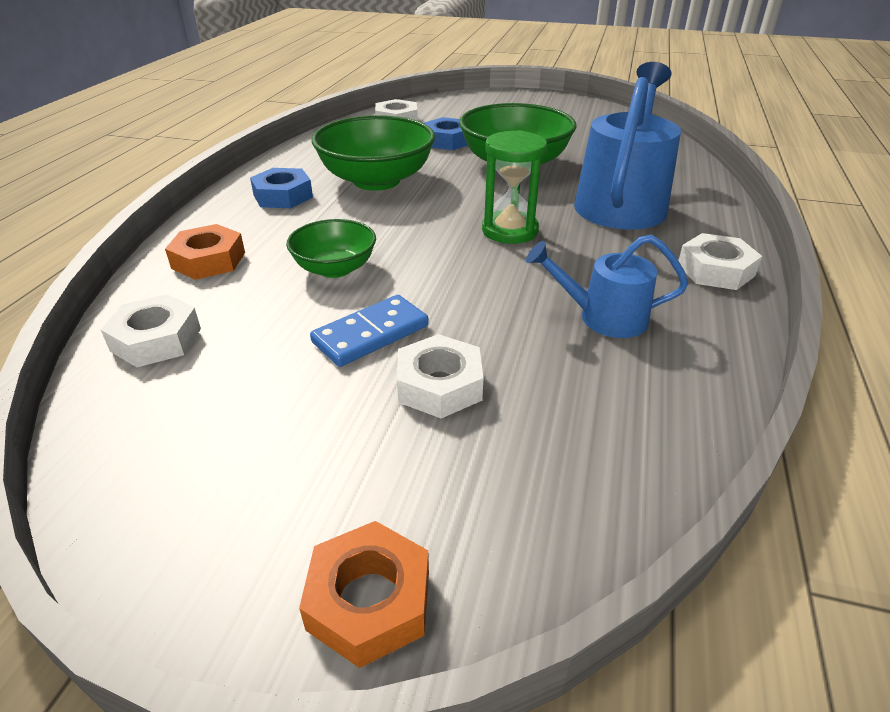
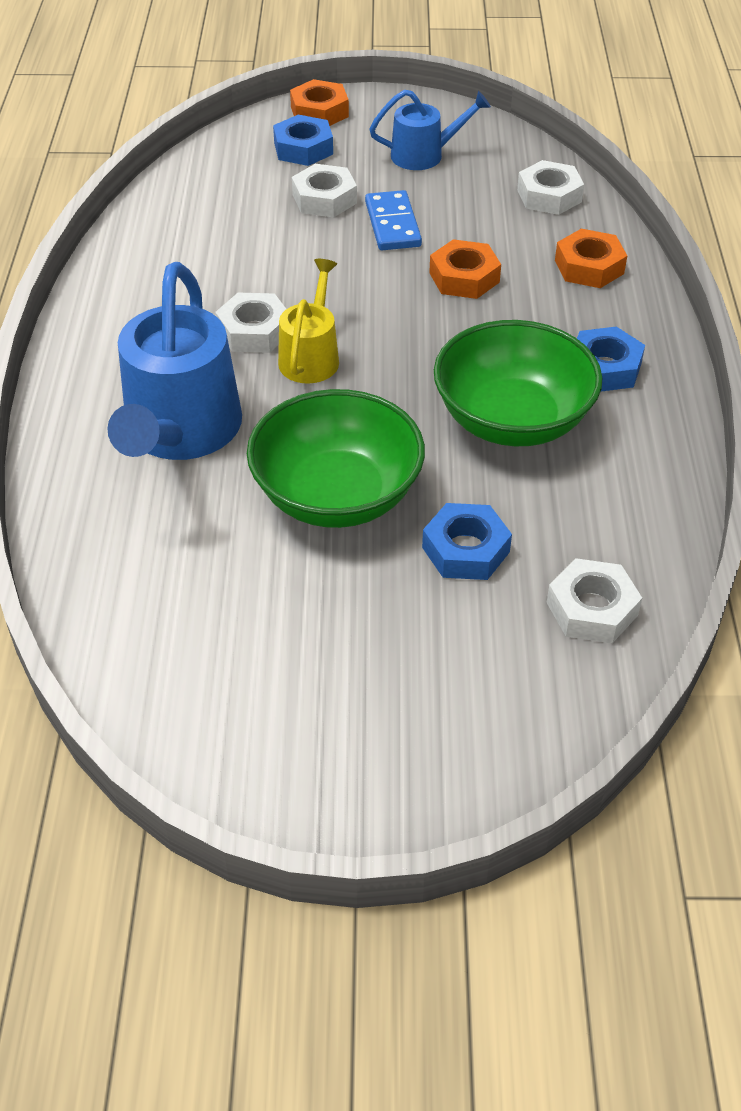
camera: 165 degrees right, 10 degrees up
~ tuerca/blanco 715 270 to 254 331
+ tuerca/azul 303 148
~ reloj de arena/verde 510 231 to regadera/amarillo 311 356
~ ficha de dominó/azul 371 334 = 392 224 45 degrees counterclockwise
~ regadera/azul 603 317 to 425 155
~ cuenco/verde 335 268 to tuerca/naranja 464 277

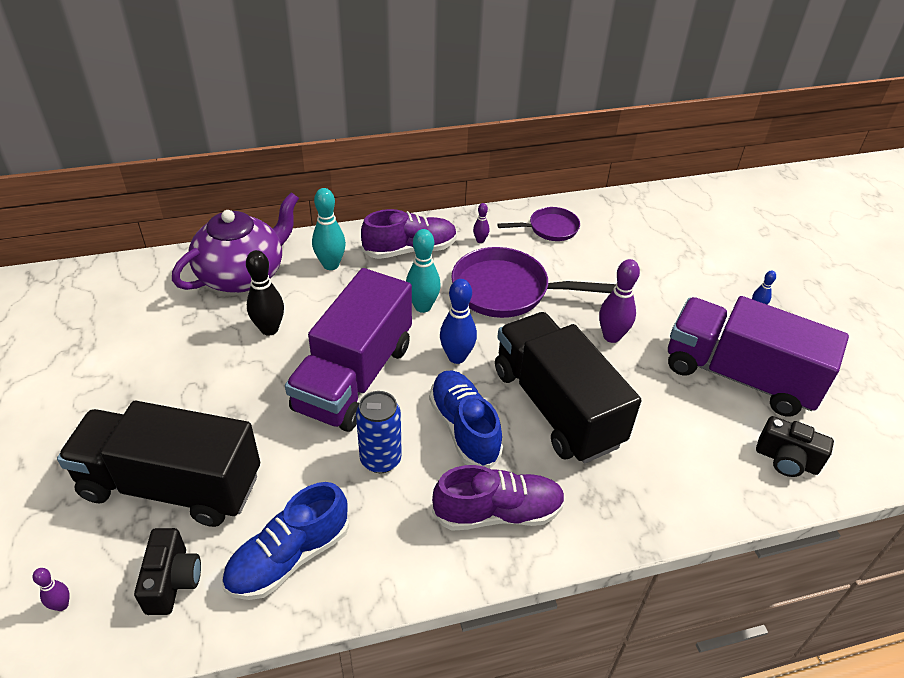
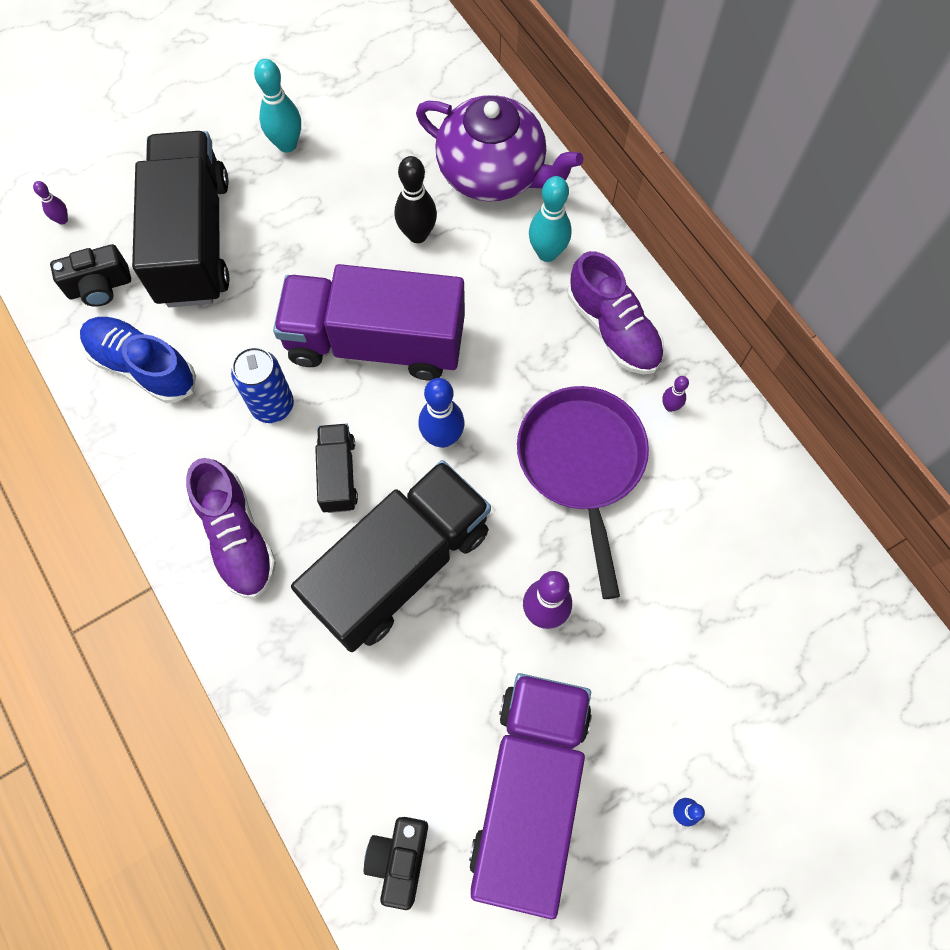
camera: 75 degrees right, 25 degrees up
~ bolo/turquesa 422 306 to 287 144
~ zapato/azul 464 428 to camión/negro 338 474
- sartén/morado 550 228

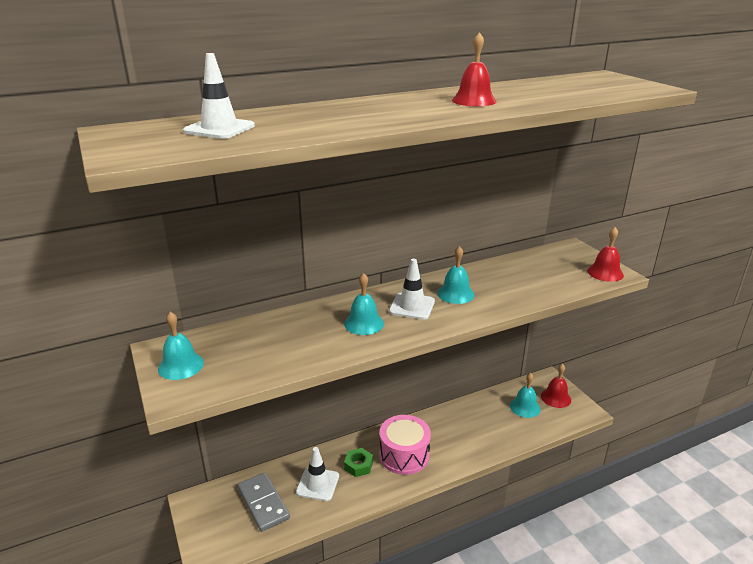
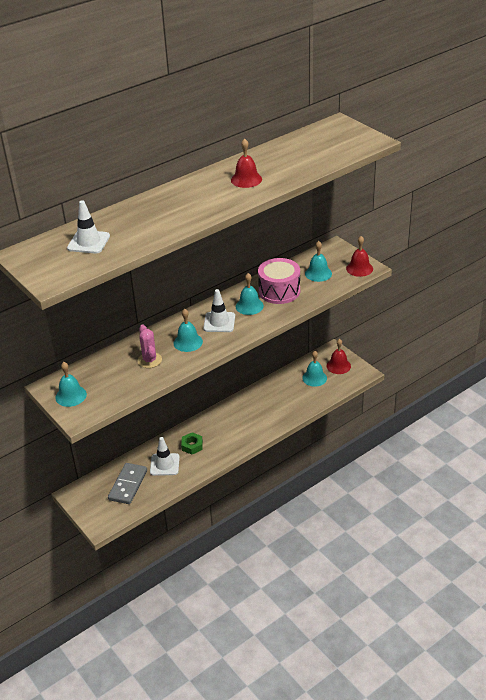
camera: 10 degrees left, 10 degrees up
~ ficha de dominó/gris 263 503 = 128 485 60 degrees clockwise
+ cactus/rosa 149 360
~ tambor/rosa 404 455 to 279 291
+ campana/turquesa 318 273

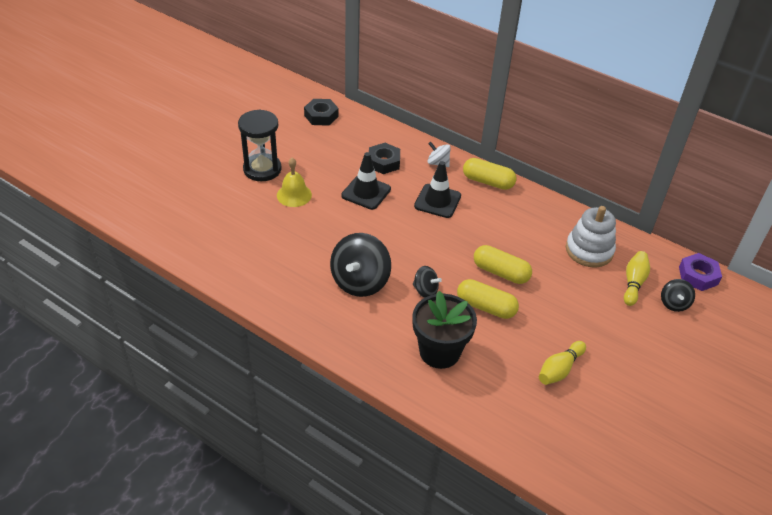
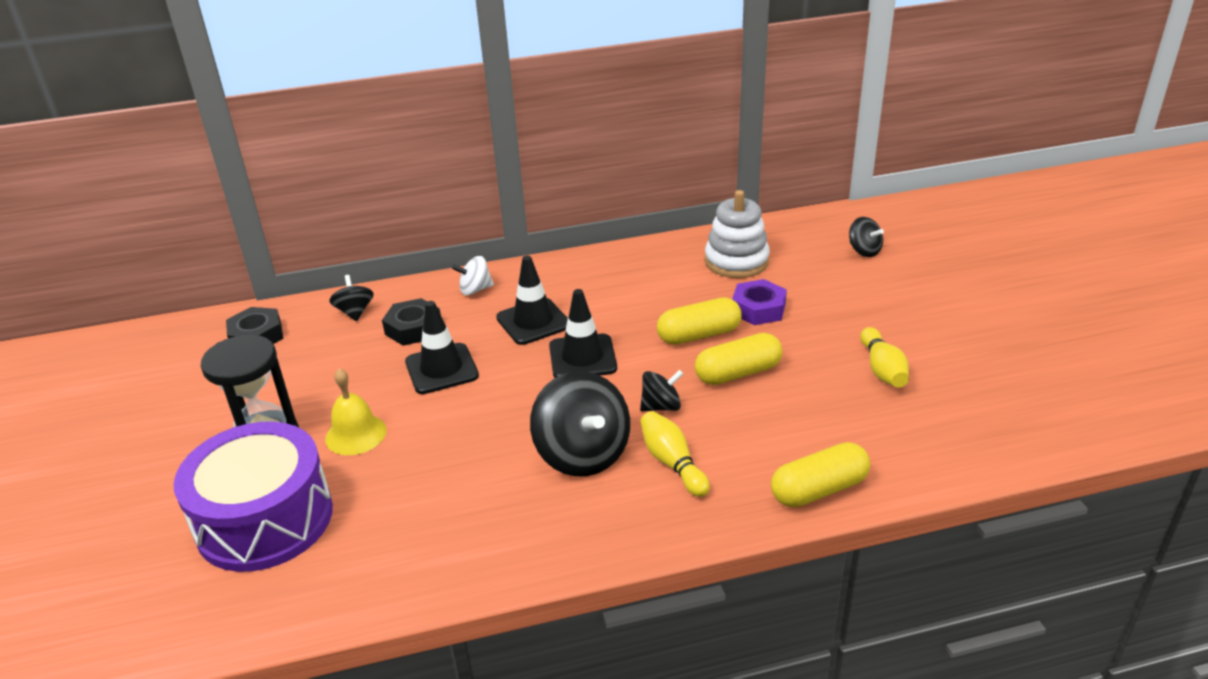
camera: 45 degrees left, 10 degrees down
+ tambor/morado 265 519
+ peonza/negro 355 312
+ cono de tráfico/negro 582 357
~ bolo/amarillo 633 283 to 672 463
~ tuerca/morado 698 276 to 758 309
~ cápsula/amarillo 488 182 to 819 490
- maceta/negro 439 352

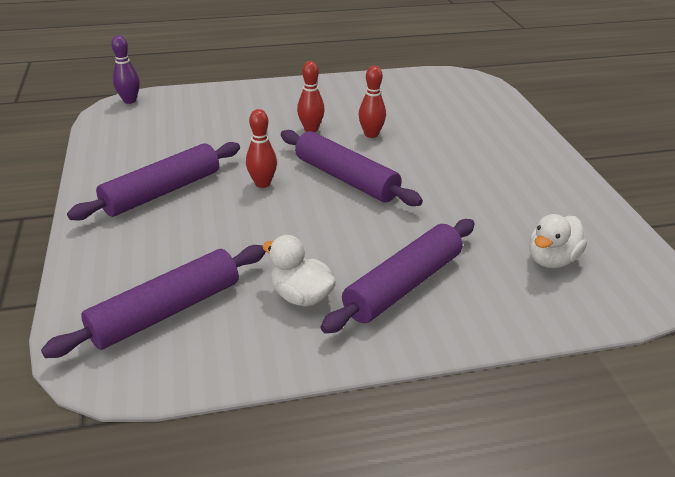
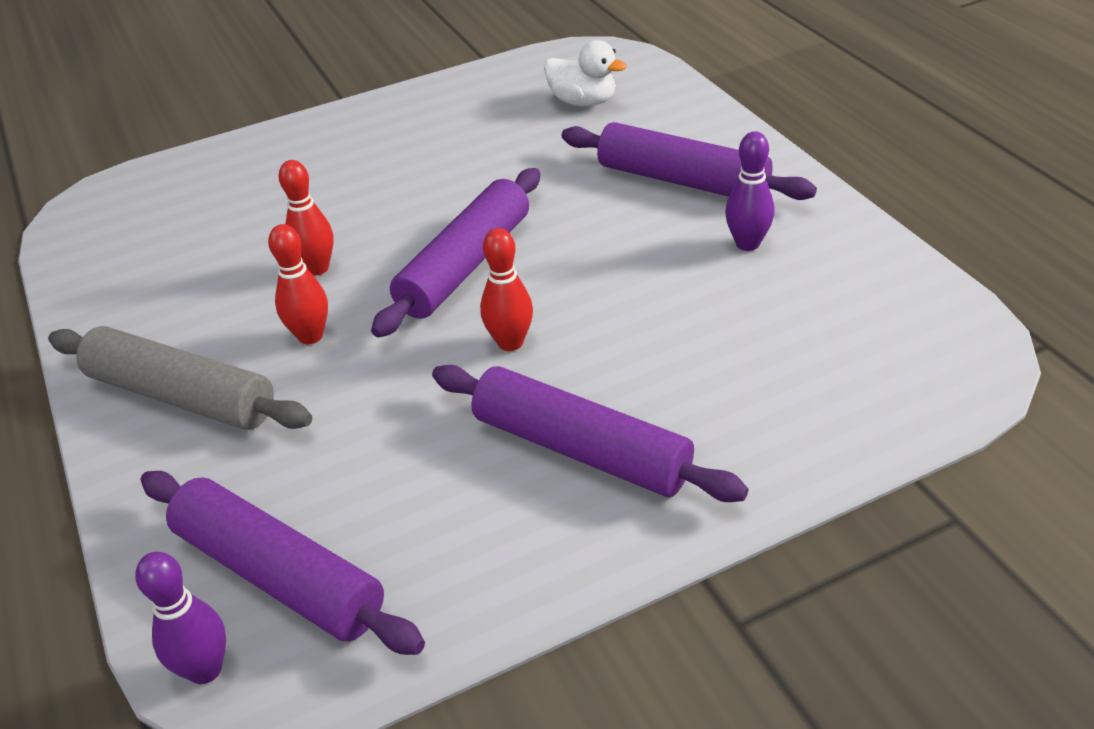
camera: 100 degrees left, 5 degrees up
+ rodillo/gris 182 396
~ rodillo/morado 166 311 to 278 575
~ pato/blanco 301 296 to bolo/morado 747 244

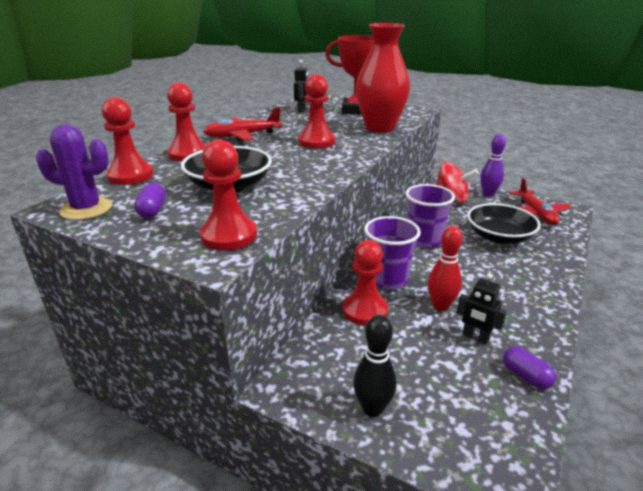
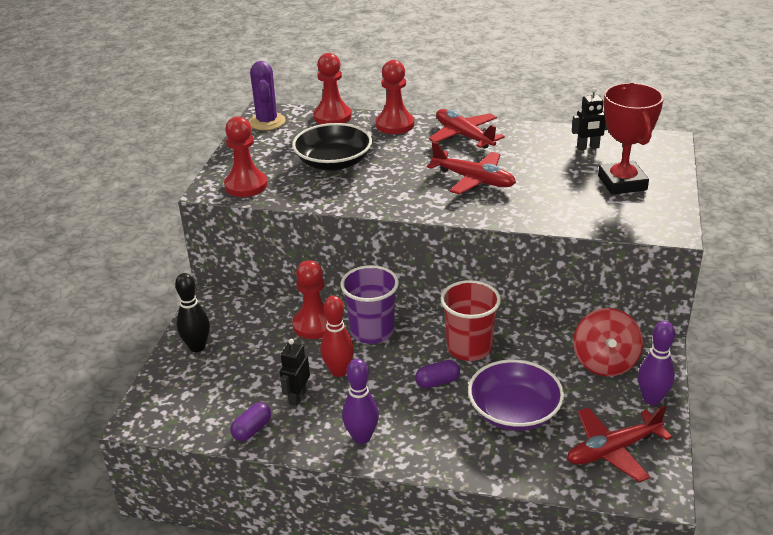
camera: 75 degrees right, 5 degrees up
+ bolo/morado 362 437
~ cápsula/morado 152 210 to 437 382
~ peón/rojo 316 142 to avión/rojo 473 180
~ vaso/morado 424 240 to vaso/rojo 469 348
~ cuenco/negro 499 237 to cuenco/morado 514 411
- florero/rojo 380 128

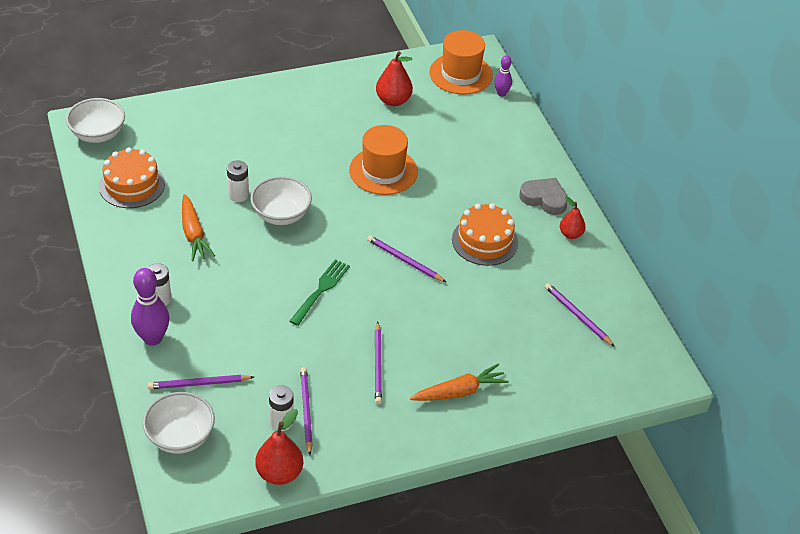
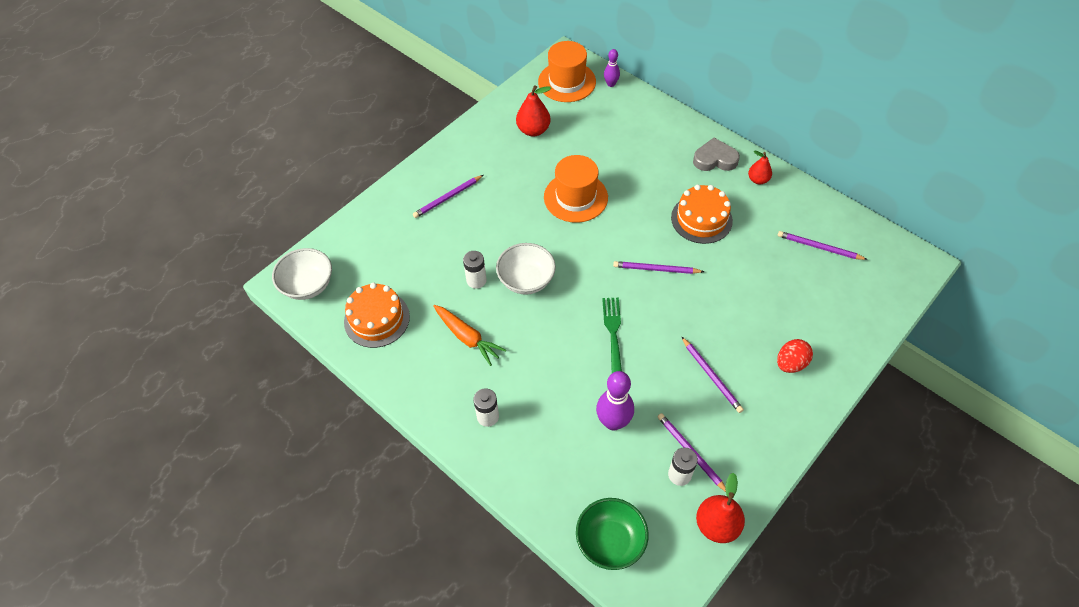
camera: 25 degrees left, 10 degrees up
~ lápiz/morado 199 384 to 447 198
~ cuenco/blanco 180 437 to cuenco/verde 610 541
~ bolo/morado 152 338 to 613 422
~ zanahoria/naranja 460 391 to huevo/rojo 790 363

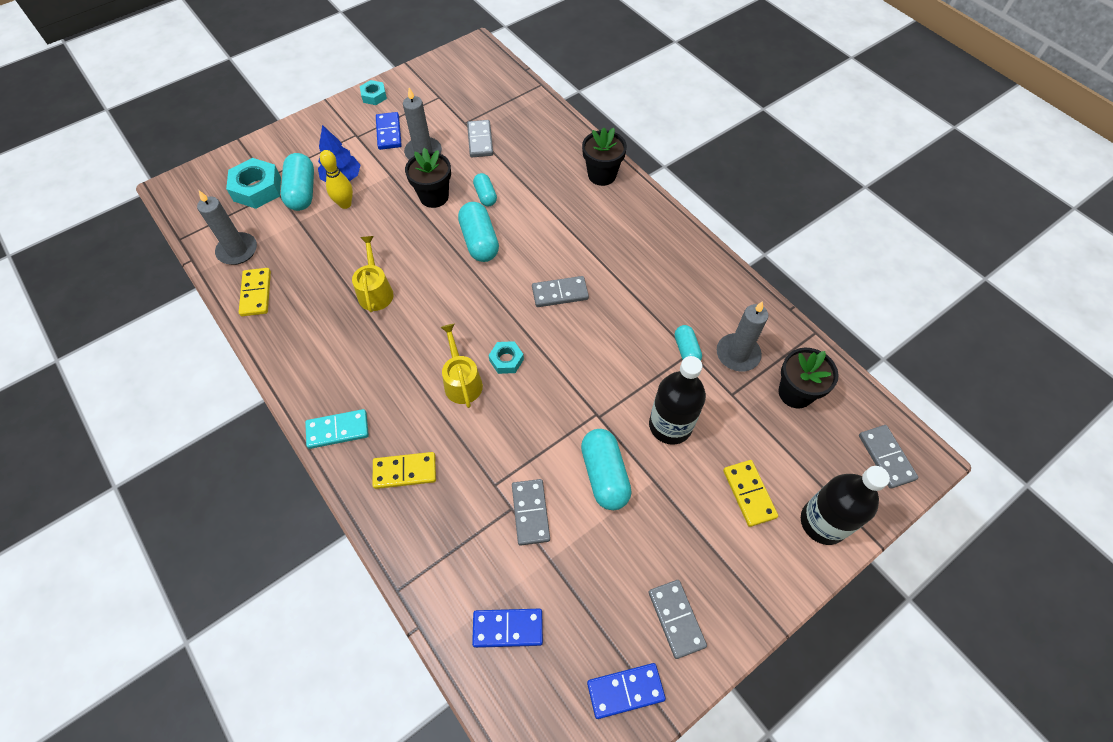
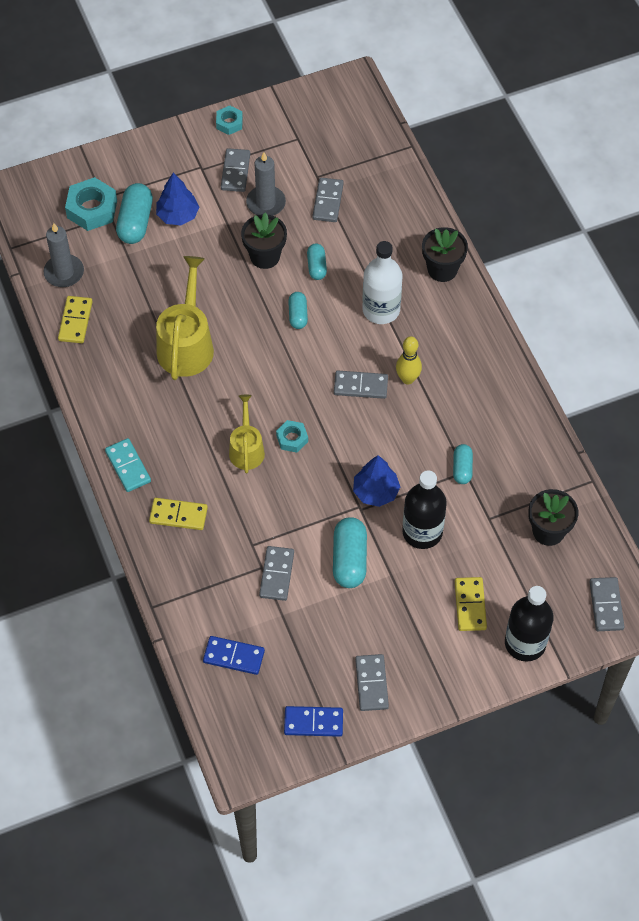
camera: 15 degrees right, 0 degrees up
~ ficha de dominó/turquesa 338 430 = 128 466 60 degrees clockwise
~ regadera/amarillo 375 291 = 186 344 x1.65
~ ficha de dominó/azul 389 133 to ficha de dominó/gris 235 172
~ cápsula/turquesa 479 241 = 298 315 x0.59
+ árbol/azul 376 492
+ botella/blanco 381 310
~ bolo/amarillo 345 204 to 407 379
- vela/gris 737 354

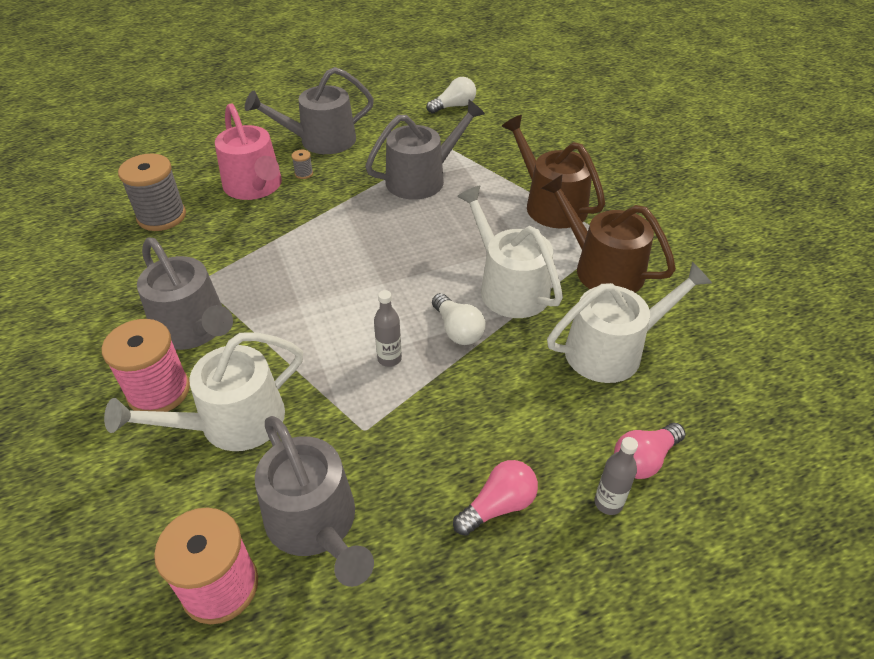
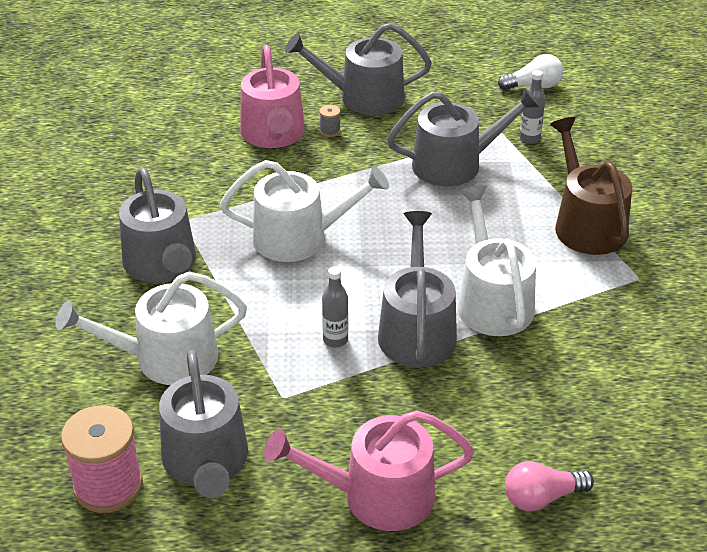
camera: 20 degrees right, 5 degrees down
~ regadera/blanco 612 350 to 299 237
~ bombilla/rosa 498 506 to regadera/rosa 377 495
~ bombilla/blanco 457 330 to regadera/gris 416 330
~ botella/gris 608 503 to 529 138
- carrete/rosa 159 391
- carrete/gris 161 216
- regadera/marrón 602 268

